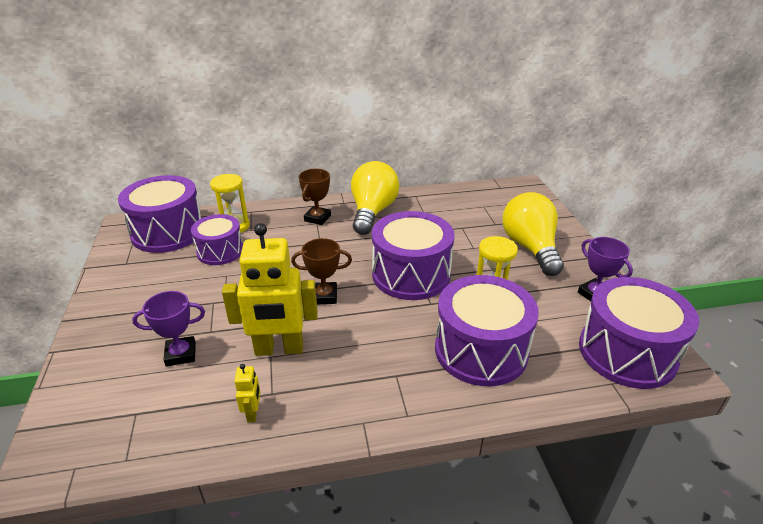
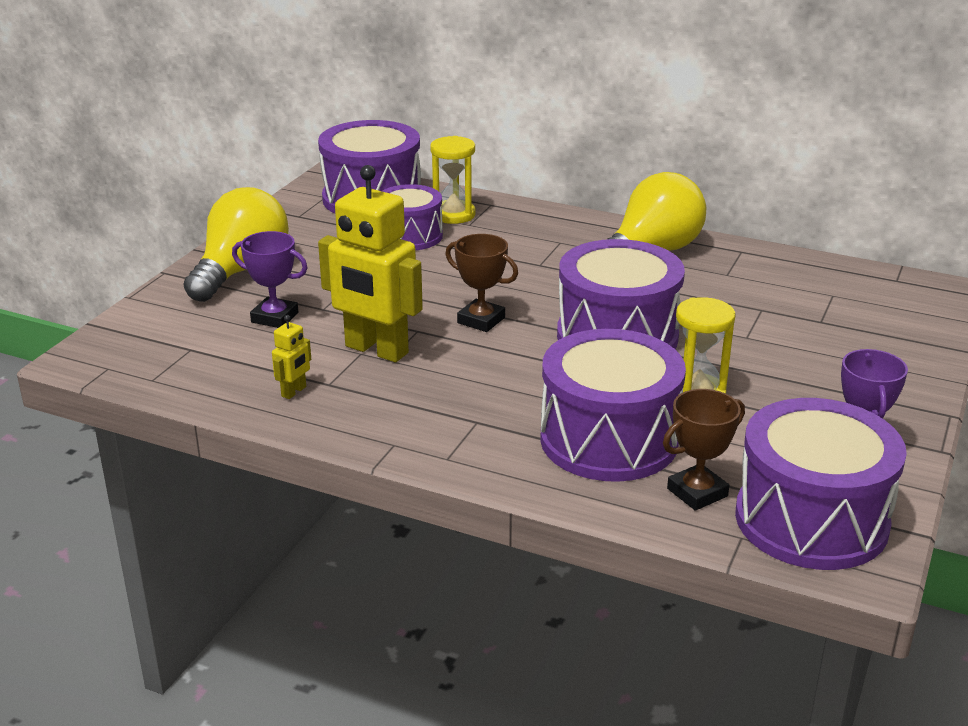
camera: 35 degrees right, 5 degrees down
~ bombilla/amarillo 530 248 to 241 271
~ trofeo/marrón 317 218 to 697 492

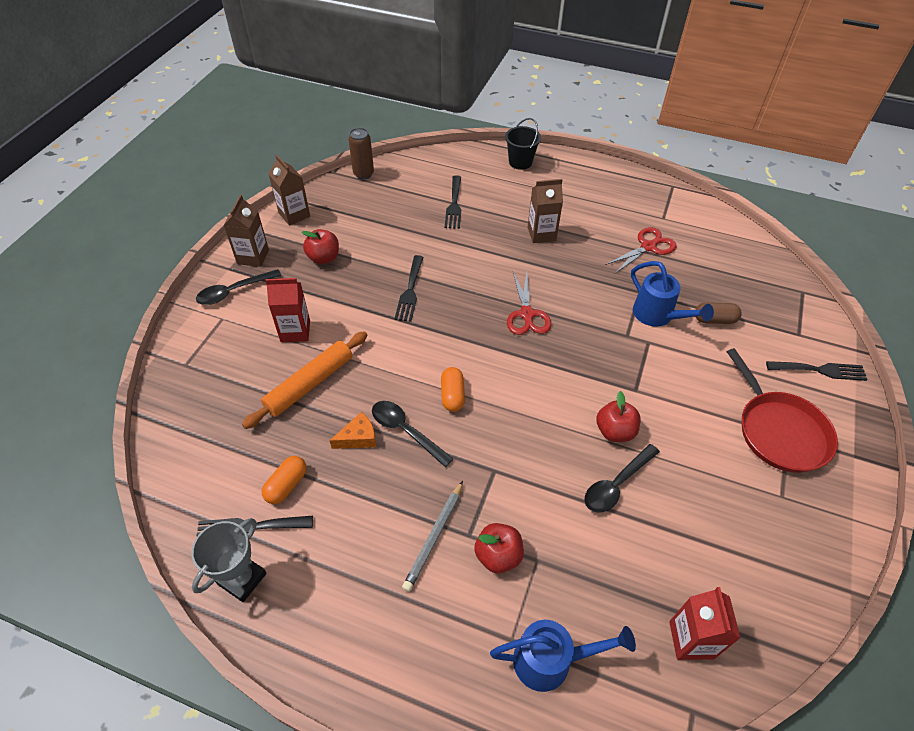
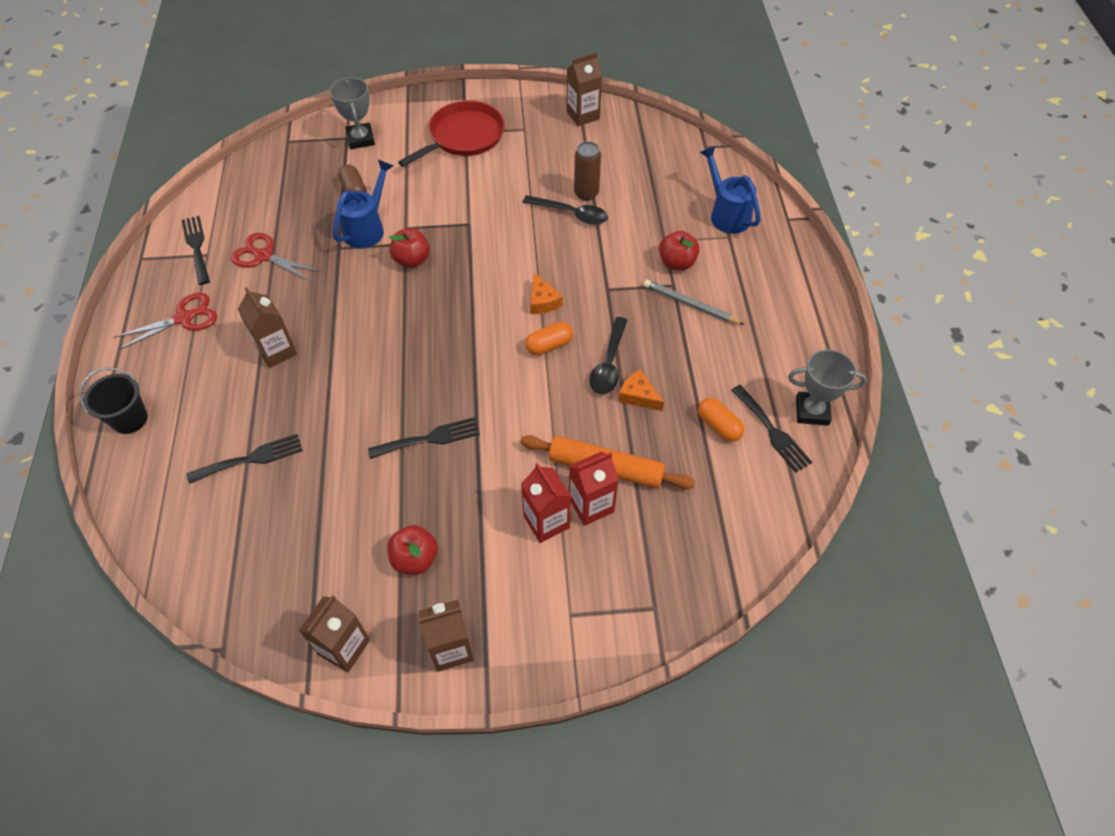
camera: 115 degrees left, 5 degrees up
~ tijeras/rojo 527 315 to 185 318
~ tenedor/negro 820 370 to 196 247
+ trofeo/gris 360 139
~ manzana/rojo 615 431 to 412 260
+ queso/naranja 542 301
+ cartón de leche/marrón 583 115
~ cartón de leche/rojo 691 640 to 591 505
~ lata/marrón 363 174 to 586 193
~ lápiz/gris 434 537 = 690 305 150 degrees counterclockwise
~ cápsula/naranja 286 485 = 718 426 45 degrees clockwise
- cuchara/negro 234 291

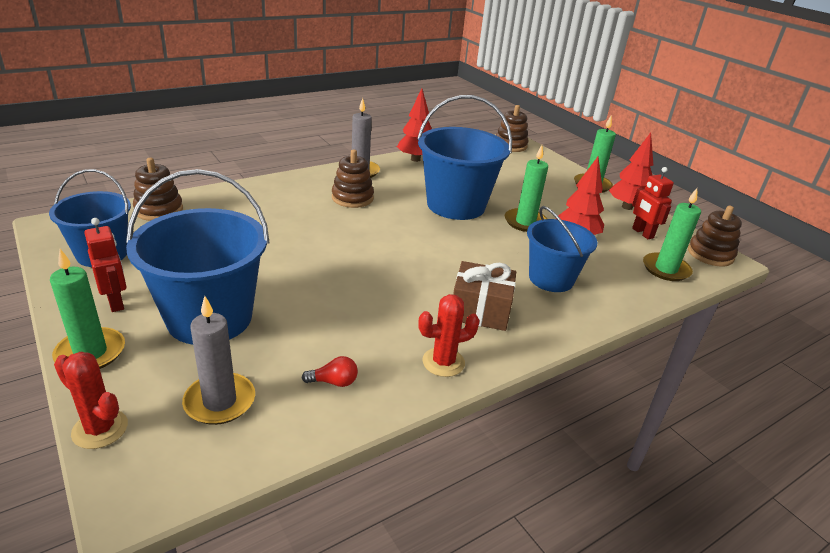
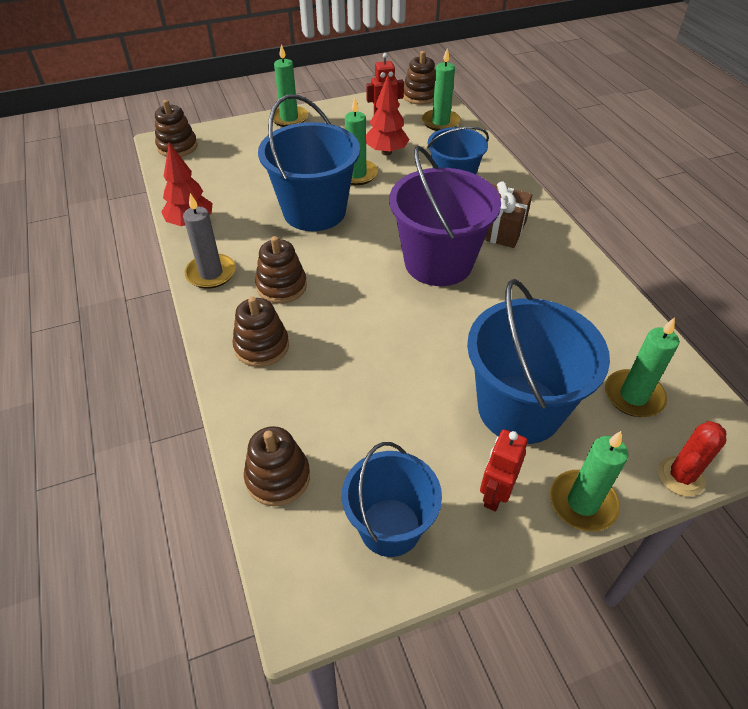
camera: 75 degrees left, 15 degrees up
+ juguete apilable/marrón 261 346
+ balde/morado 438 262
~ robot/rojo 116 302 = 495 494 45 degrees counterclockwise
~ vela/gris 220 401 to vela/verde 633 396
- bombilla/rojo 334 382
- cactus/rojo 443 362
- árbol/rojo 627 207

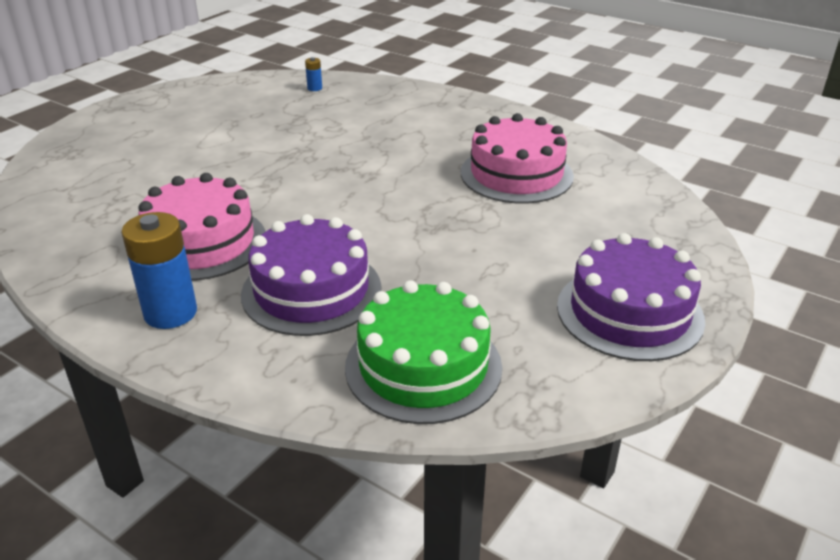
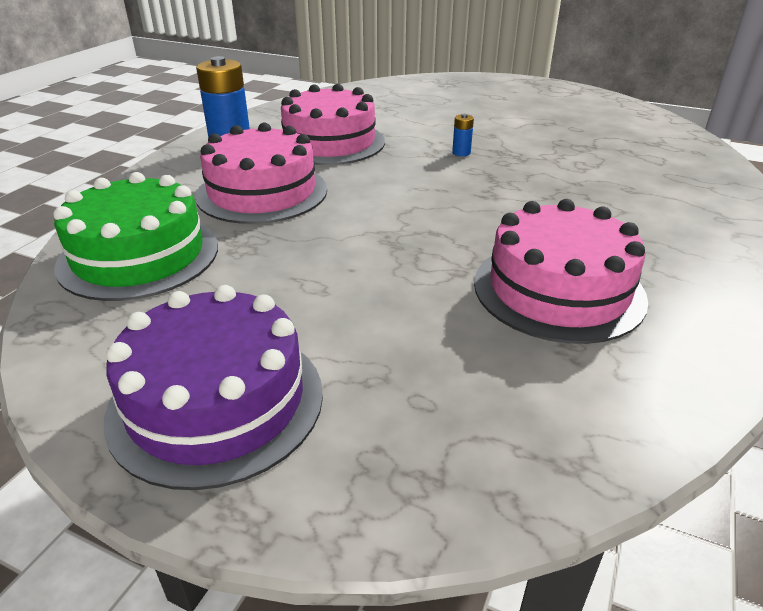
camera: 80 degrees right, 0 degrees up
~ tarta/morado 311 290 to tarta/rosa 262 192
~ pila/azul 314 88 to 461 153

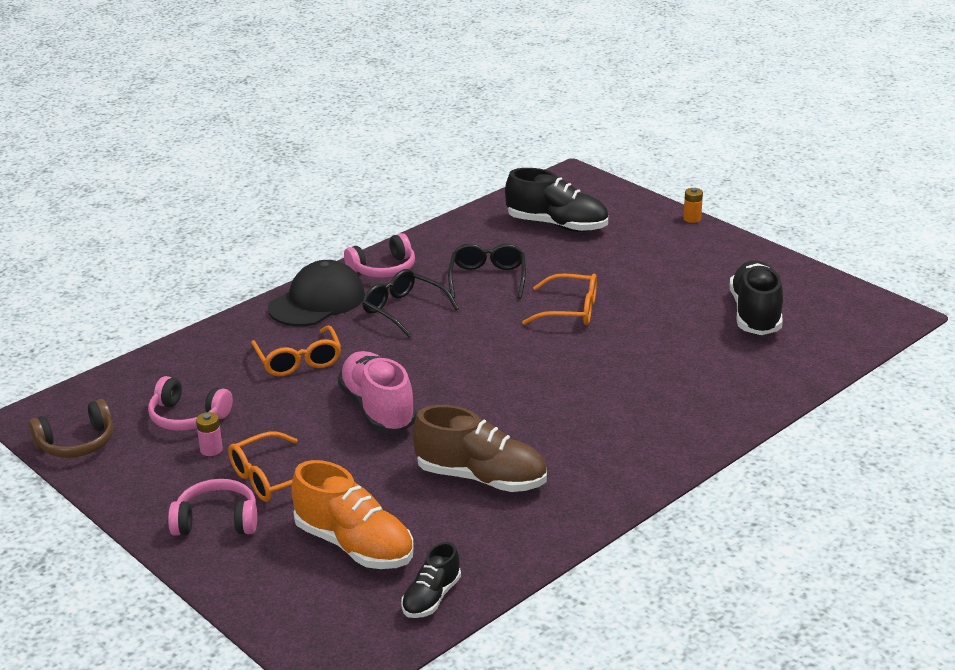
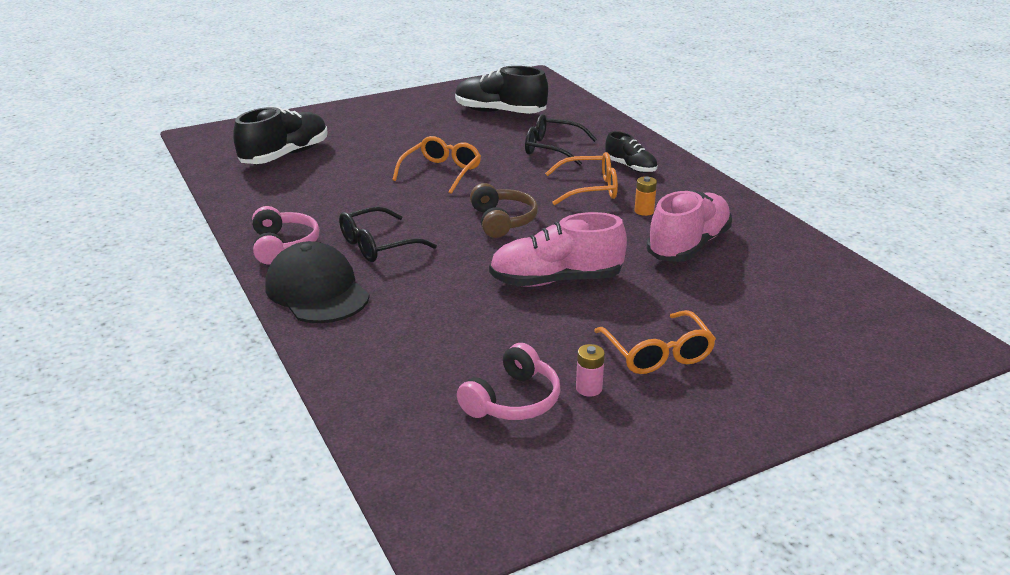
camera: 75 degrees left, 0 degrees up
~ auriculares/marrón 77 443 to 502 221
~ gafas/negro 487 278 to 552 149
~ gafas/naranja 298 361 to 590 189
~ zapato/negro 431 598 to 630 167
~ pila/naranja 692 219 to 644 211
~ zapato/marrón 481 478 to zapato/rosa 688 246
- auriculares/rosa 217 521
- zapato/naranja 354 545

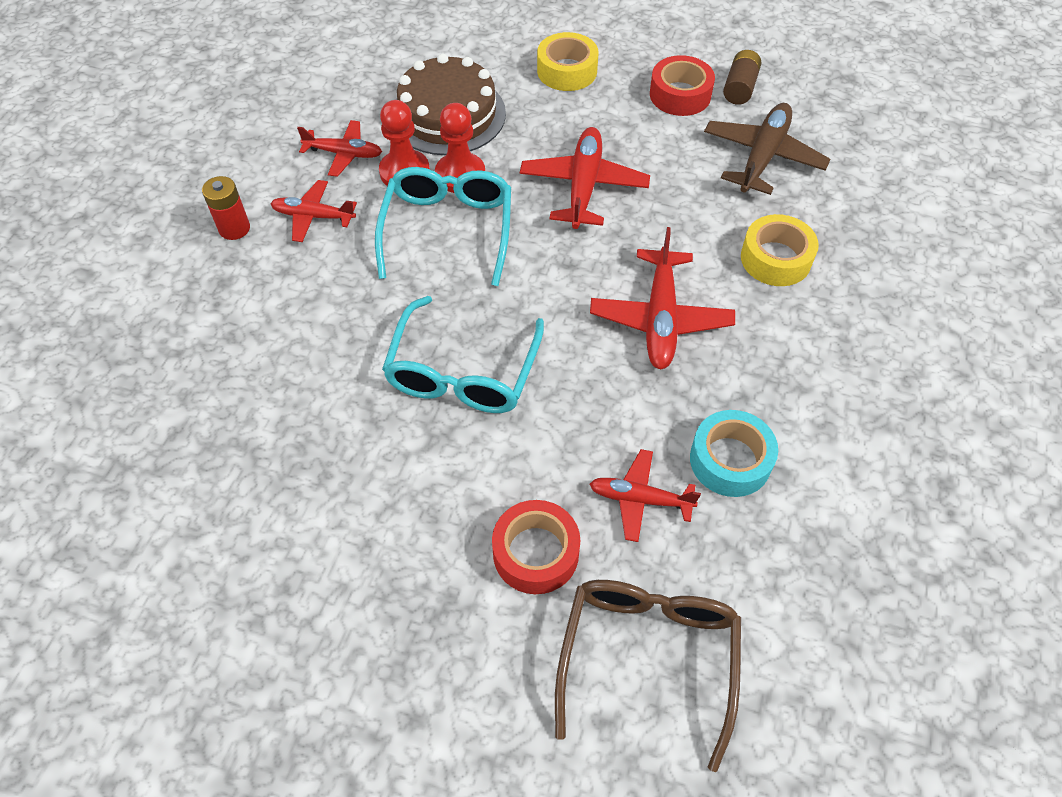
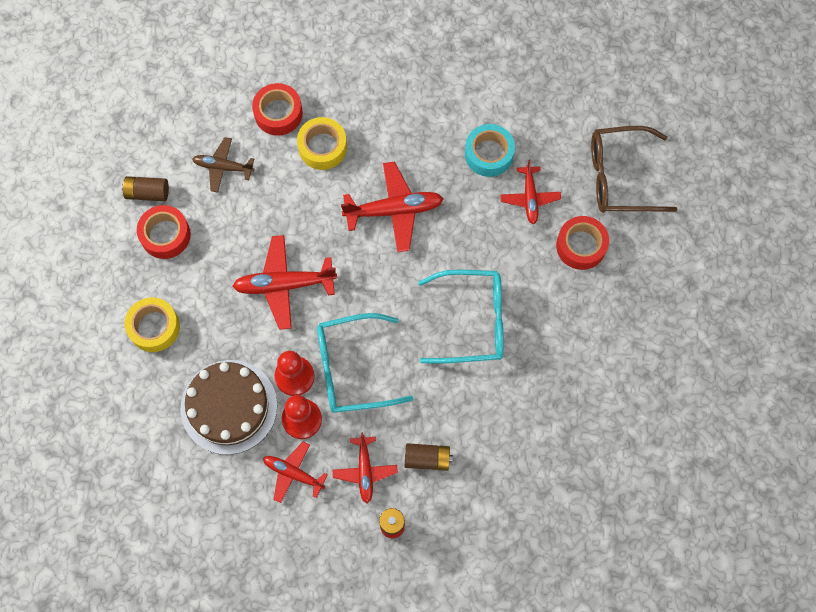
camera: 105 degrees left, 15 degrees up
~ avión/marrón 763 156 = 223 167 x0.63
+ cinta adhesiva/rojo 278 113
~ avión/rojo 344 154 = 293 473 60 degrees counterclockwise
+ pila/marrón 427 459

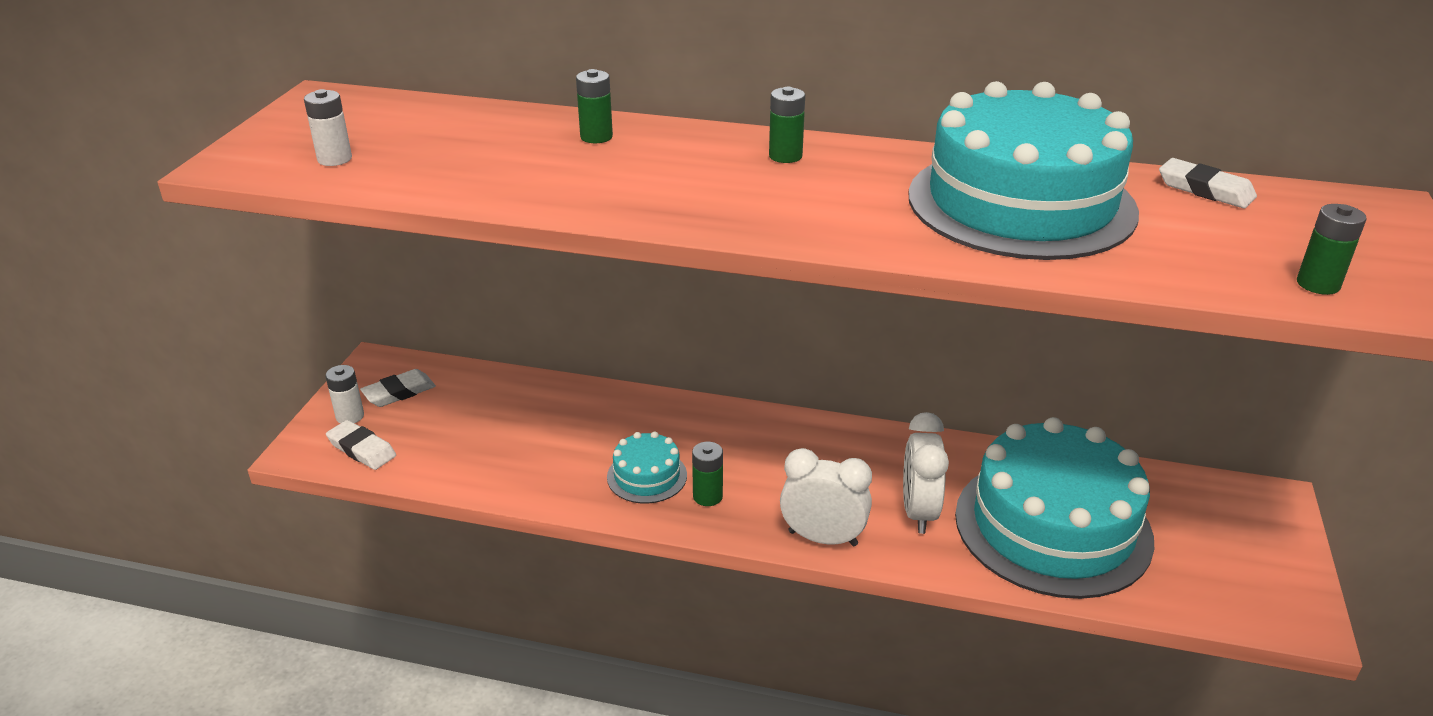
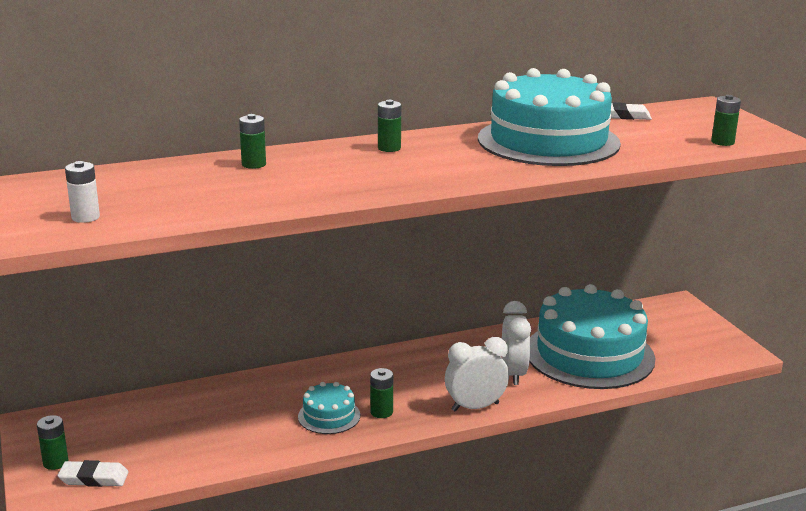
camera: 35 degrees left, 10 degrees down
~ pila/blanco 350 416 to pila/verde 55 462
~ despertador/blanco 918 512 = 513 374 150 degrees counterclockwise
- goma de borrar/blanco 399 392

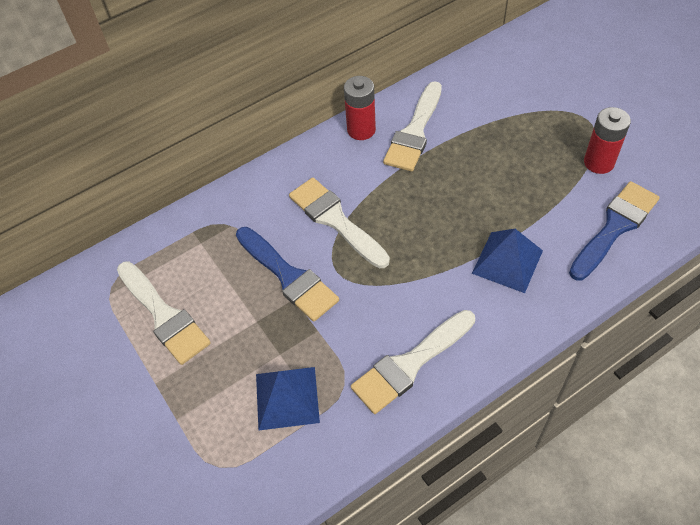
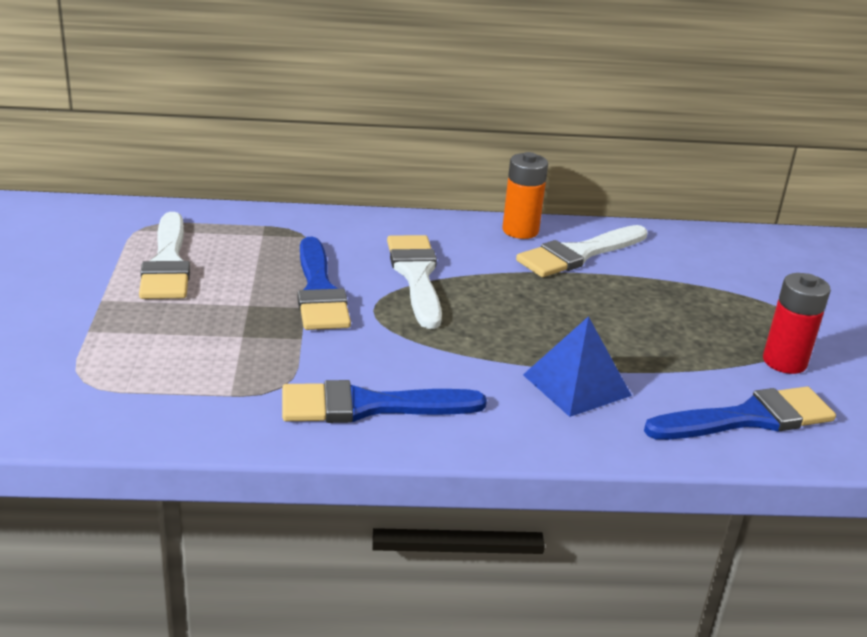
camera: 25 degrees right, 25 degrees down
~ pincel/blanco 410 364 to pincel/azul 368 406
~ pila/rojo 361 130 to pila/naranja 520 230
- pirámide/azul 287 398

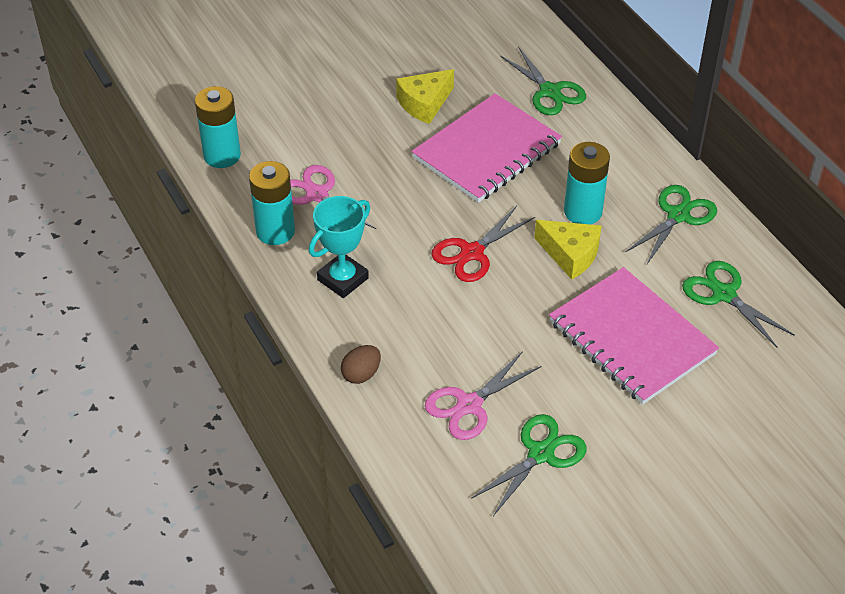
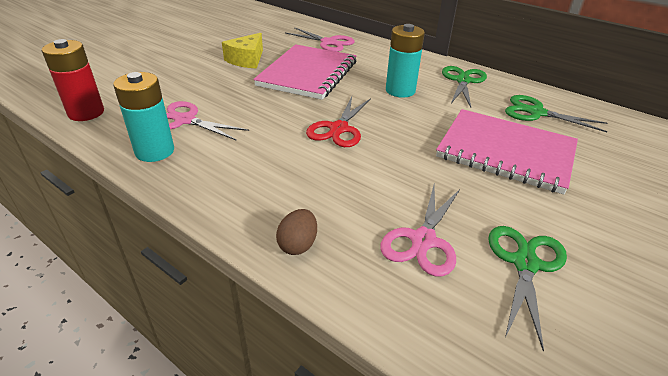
camera: 25 degrees left, 10 degrees down
~ pila/turquesa 222 155 to pila/rojo 86 113
~ tijeras/verde 550 91 to tijeras/rosa 329 42
- trofeo/turquesa 343 279
- queso/amarillo 570 254

